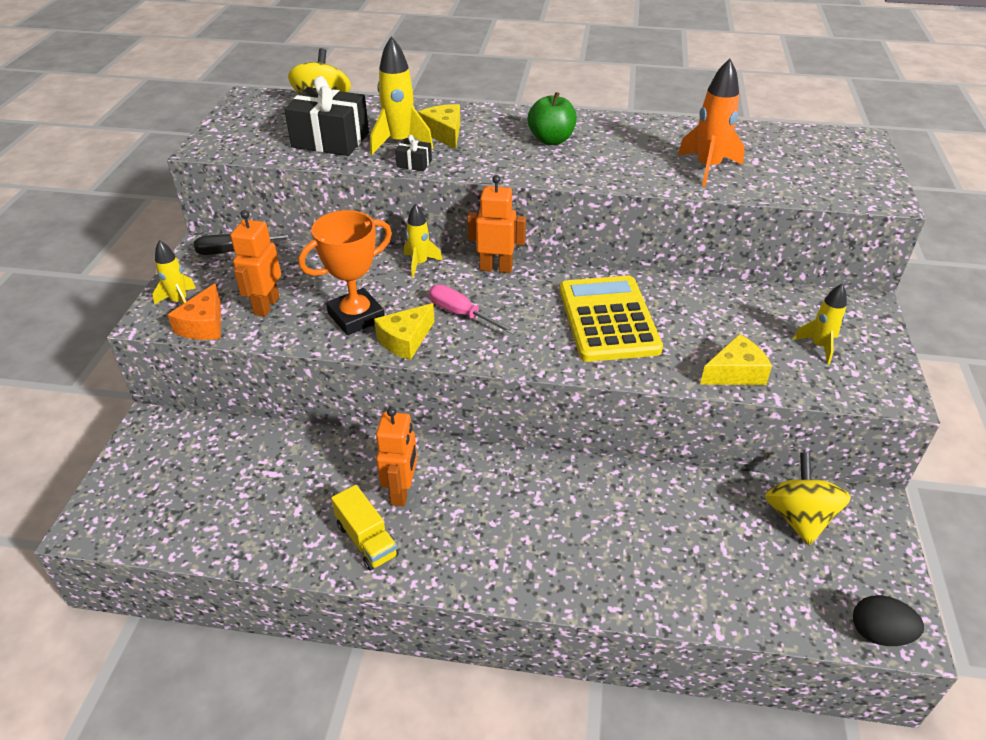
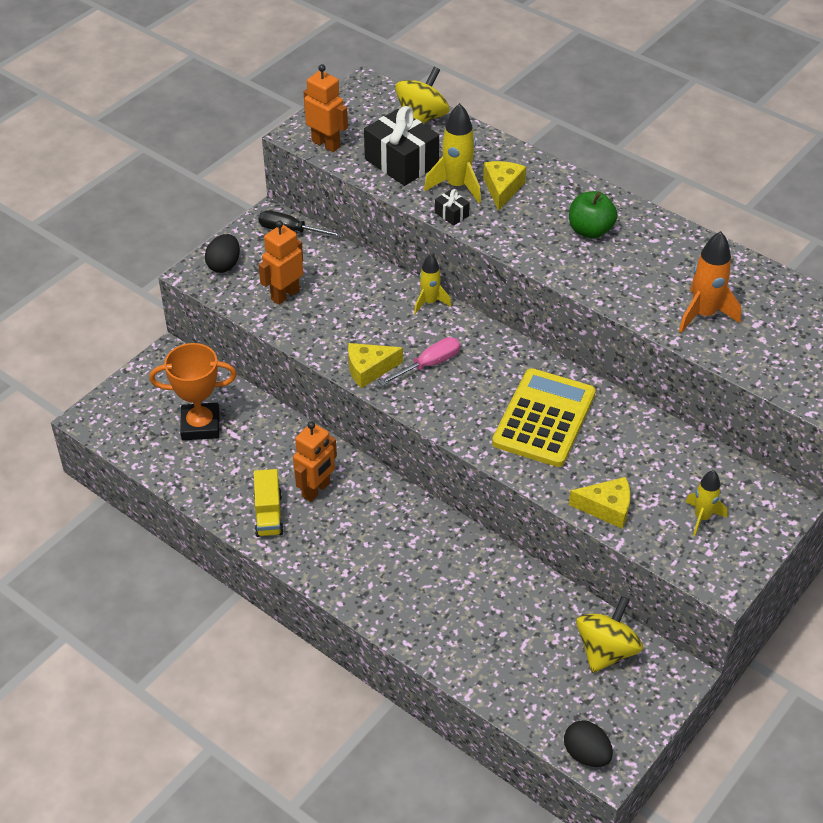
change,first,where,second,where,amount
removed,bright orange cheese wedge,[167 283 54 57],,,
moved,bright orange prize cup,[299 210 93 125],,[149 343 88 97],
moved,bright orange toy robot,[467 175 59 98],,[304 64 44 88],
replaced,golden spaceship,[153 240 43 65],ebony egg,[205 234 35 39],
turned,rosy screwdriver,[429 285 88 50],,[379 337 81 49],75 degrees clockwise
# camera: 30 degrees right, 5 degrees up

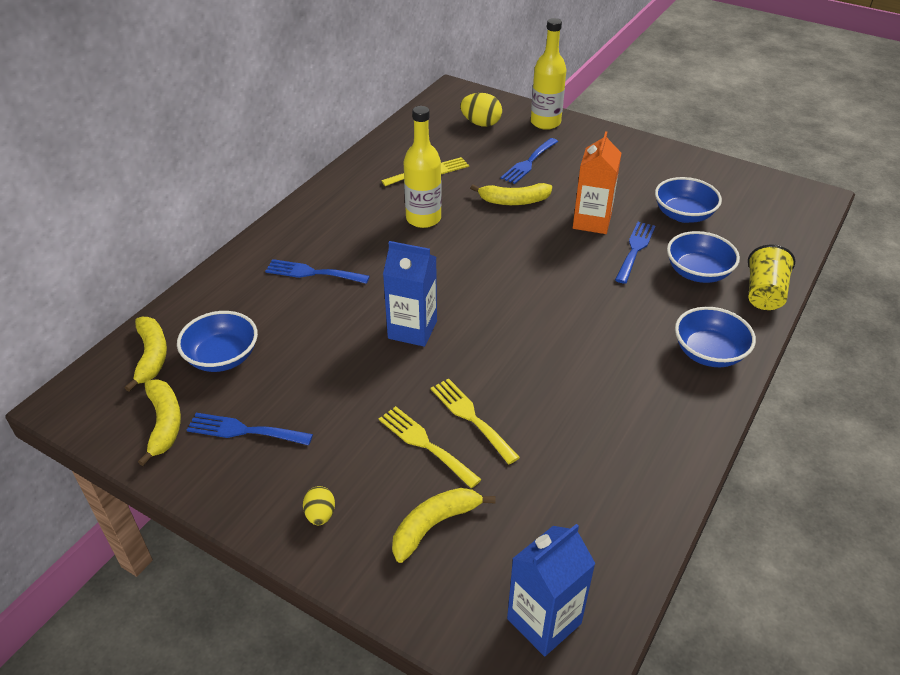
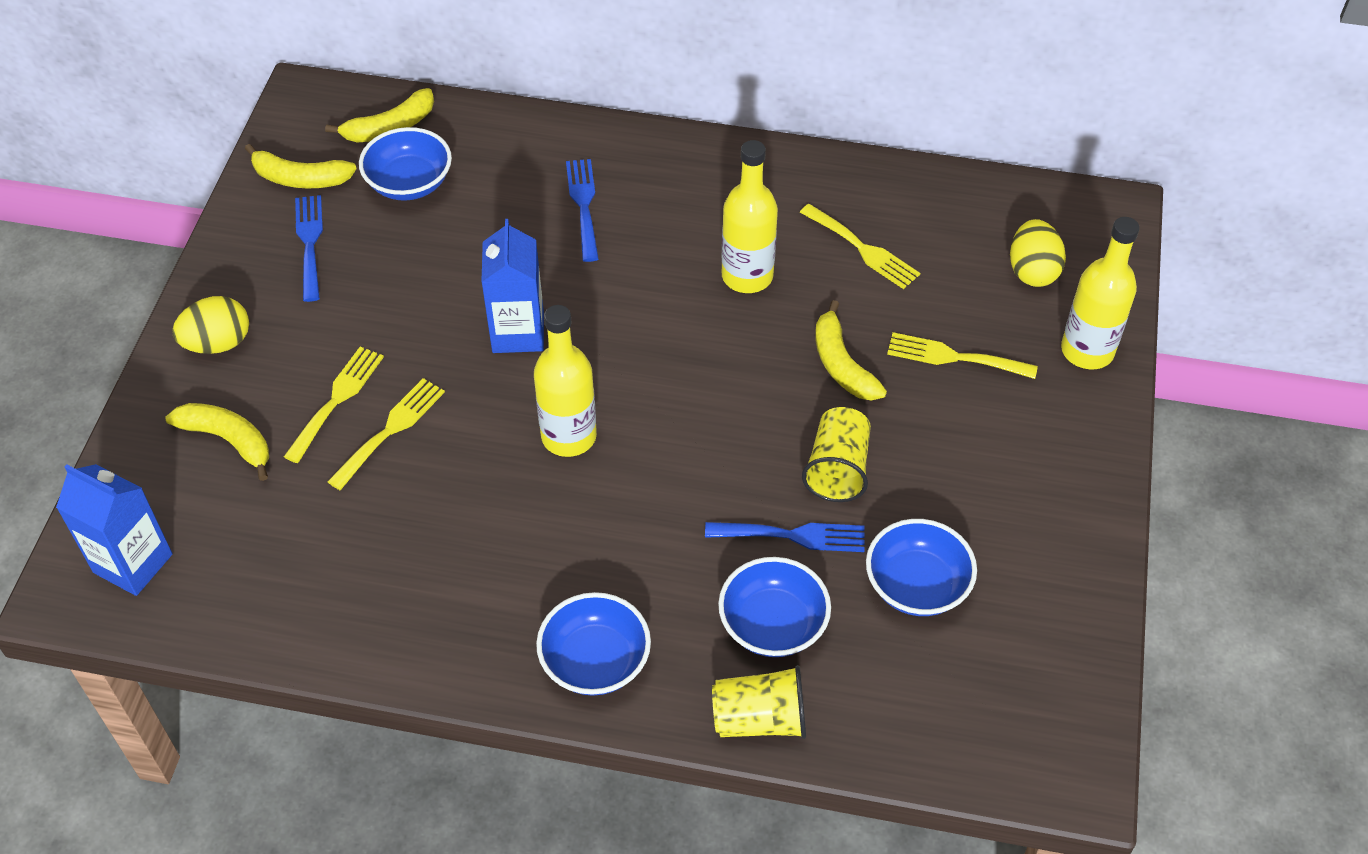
change,first,where,second,where,amount
added,,,golden drink bottle,[534 305 63 152],
replaced,bright orange milk carton,[573 131 48 103],golden beaker,[802 407 69 95],
recoloured,blue dinner fork,[501 138 57 46],golden dinner fork,[887 332 151 47],
turned,golden toy banana,[138 380 43 86],,[245 144 112 44],45 degrees clockwise
resized,golden egg,[303 486 32 39],,[172 296 77 58],x1.65
# camera: 70 degrees right, 10 degrees up

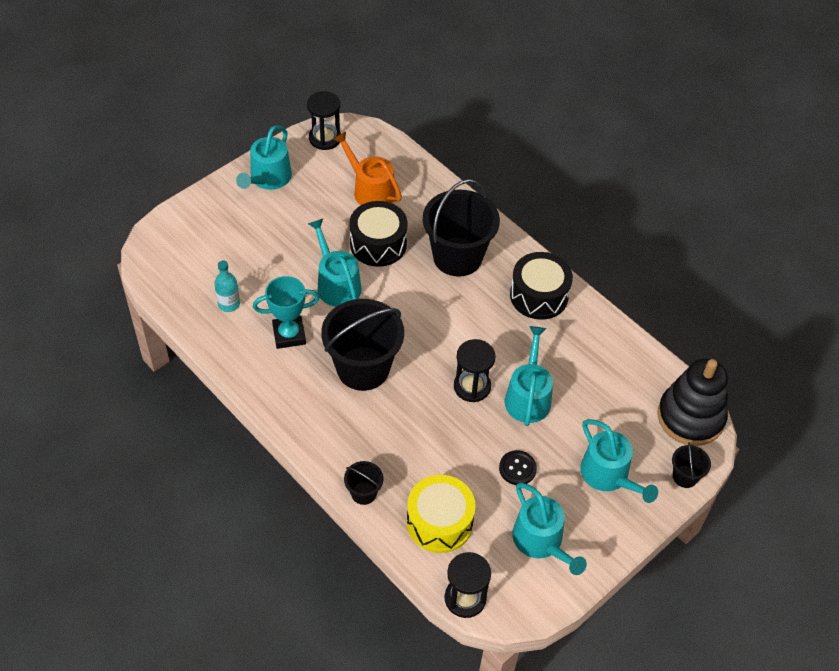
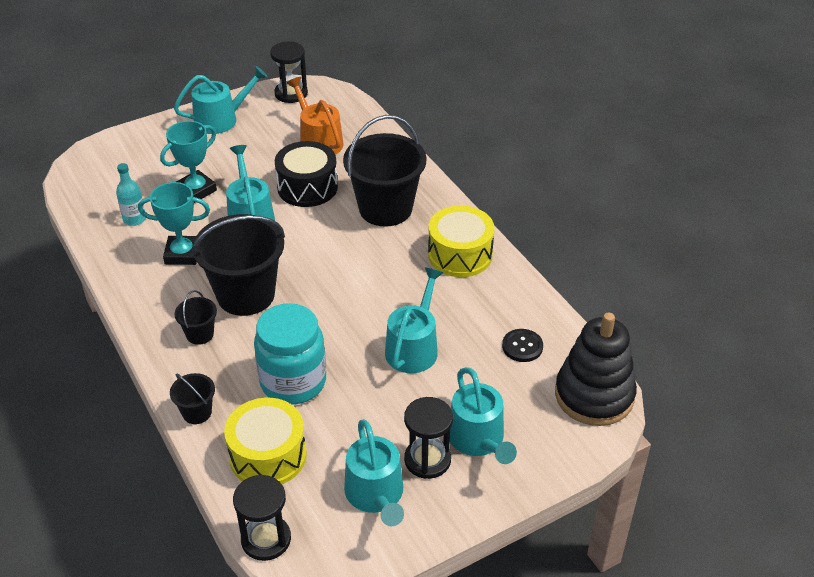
change,first,where,second,where,amount
added,,,teal prize cup,[160 121 57 82],
added,,,teal jam jar,[254 303 72 102],
moved,ebony sandglass,[454 339 42 63],,[404 397 49 82],
moved,ebony button,[499 450 38 35],,[502 329 41 33],
moved,ebony bucket,[672 442 39 46],,[175 290 42 55],
recoloured,ebony drum,[510 252 63 68],golden drum,[428 205 67 72],
turned,teal watering pot,[236 125 56 65],,[174 66 94 68],150 degrees counterclockwise
# camera: 15 degrees right, 10 degrees down

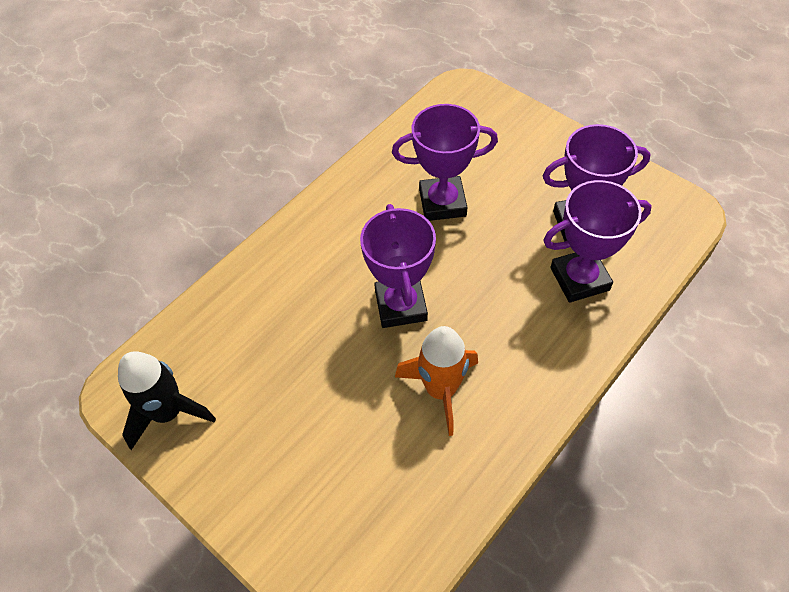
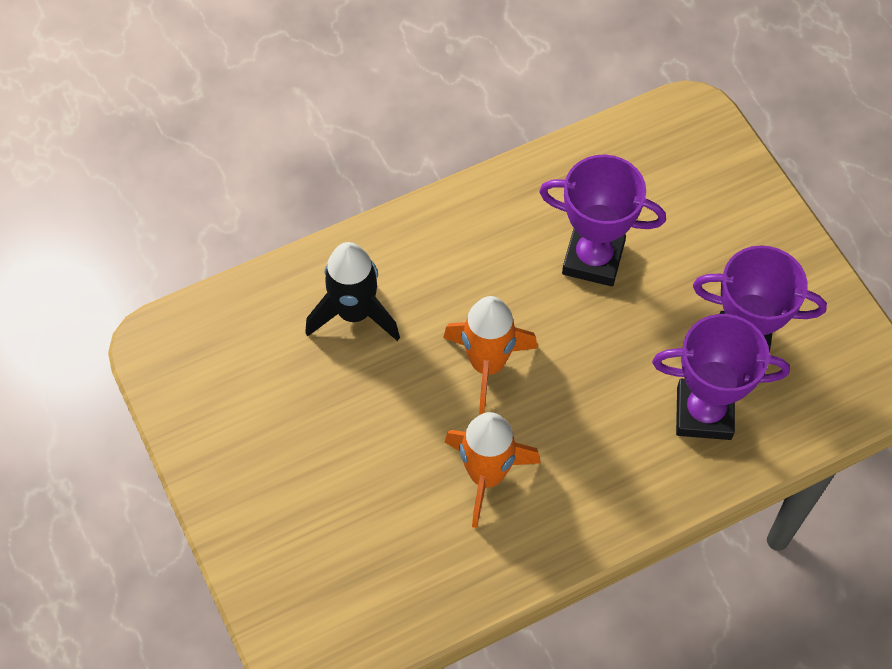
change,first,where,second,where,amount
moved,ebony spaceship,[118 351 98 99],,[305 242 95 99],
replaced,royal purple prize cup,[360 204 76 124],bright orange spaceship,[443 296 95 118],
# camera: 20 degrees right, 5 degrees up

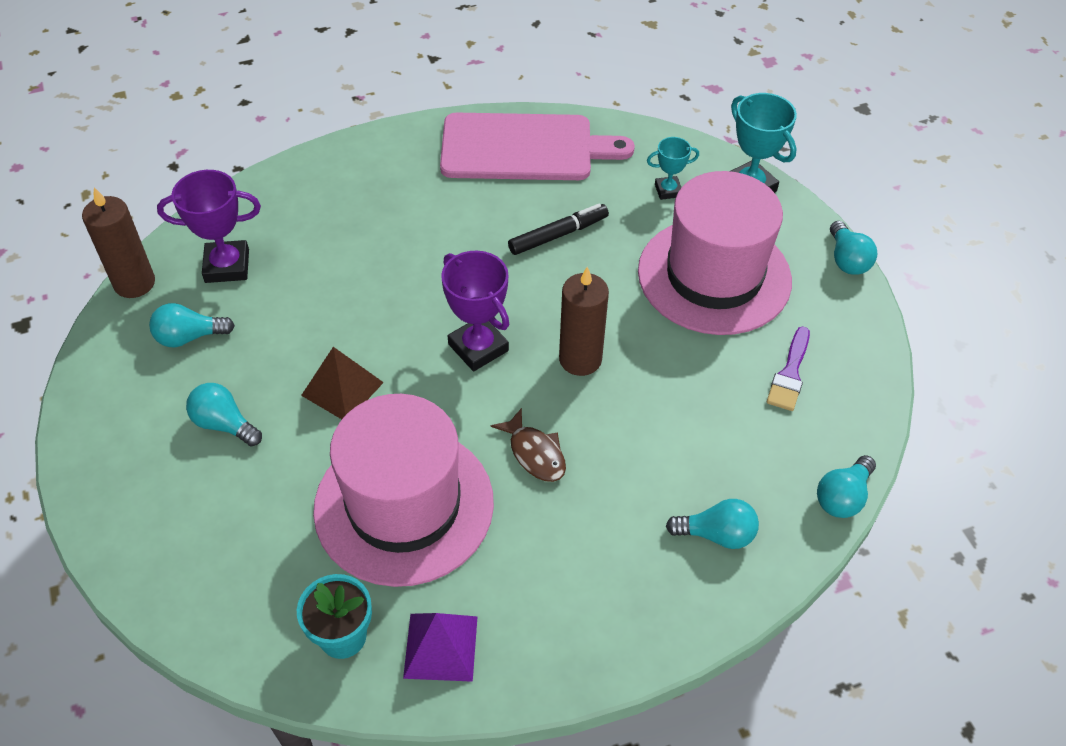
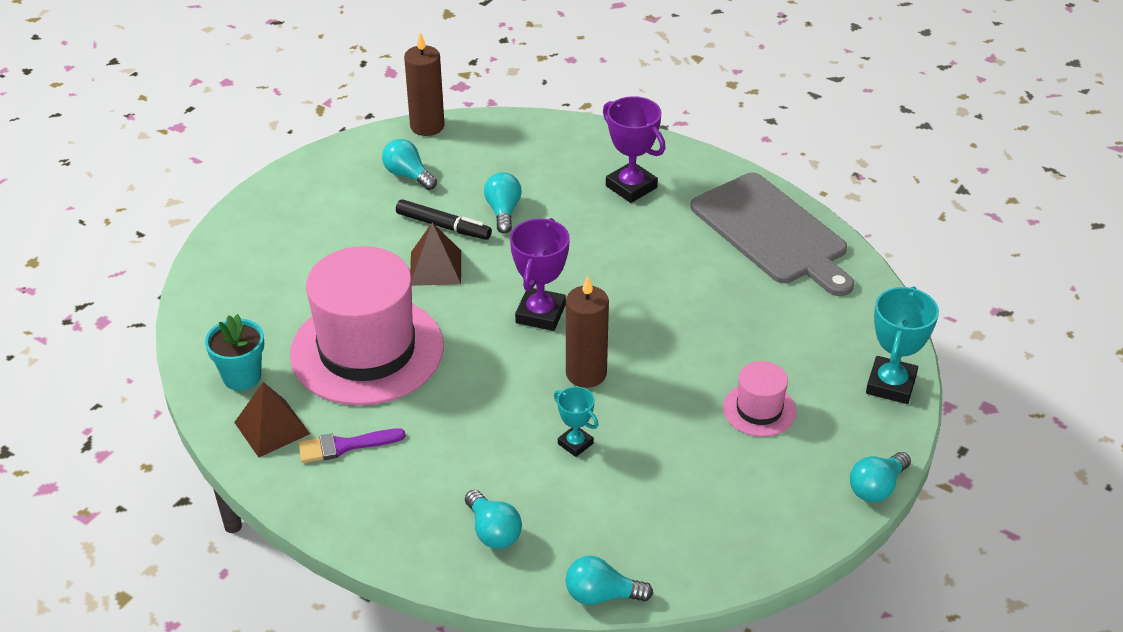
change,first,where,second,where,amount
removed,dark brown fish,[491 408 75 74],,,
moved,royal purple prize cup,[157 170 104 113],,[603 96 62 107],
moved,teal lightbulb,[186 383 76 63],,[484 172 38 62],
moved,ebony marker,[508 204 101 51],,[396 199 96 41],
moved,teal prize cup,[647 137 52 63],,[554 387 45 70],
moved,royal purple paint brush,[767 326 43 85],,[298 429 108 34],
recoloured,royal purple pyramid,[403 613 75 69],dark brown pyramid,[234 382 76 76],
recoloured,rosy bread board,[440 113 195 67],ash-grey bread board,[691 173 163 123],
resized,rosy top hat,[638 171 154 164],,[723 361 73 76],x0.46
# camera: 55 degrees right, 10 degrees down

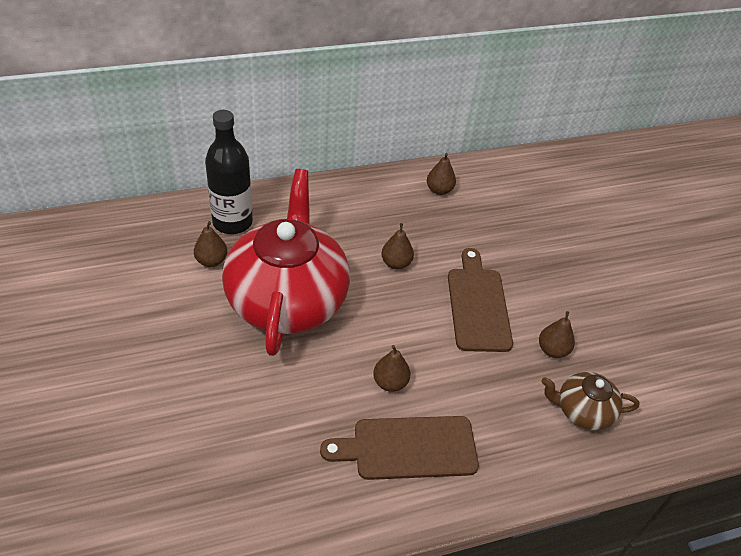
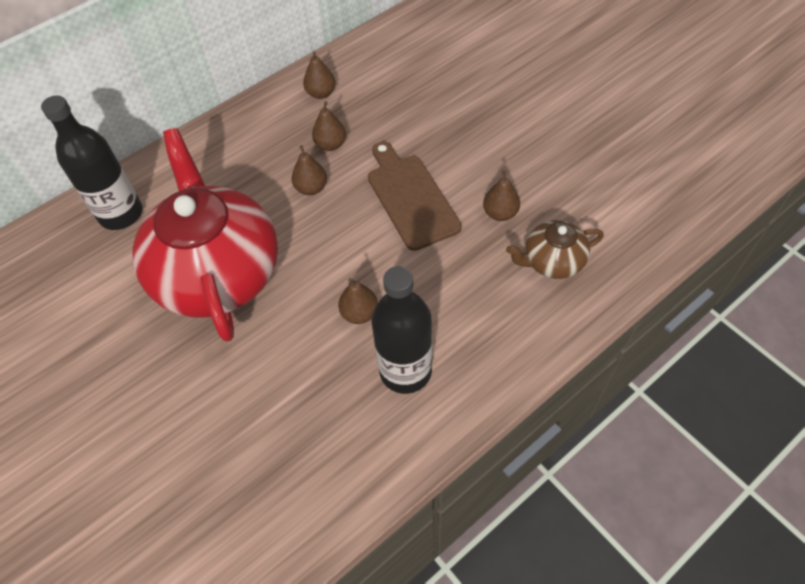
change,first,where,second,where,amount
moved,dark brown pear,[194 221 33 46],,[312 101 34 50],
replaced,dark brown bread board,[320 416 159 64],ebony drink bottle,[371 266 61 128],
# camera: 15 degrees left, 10 degrees up

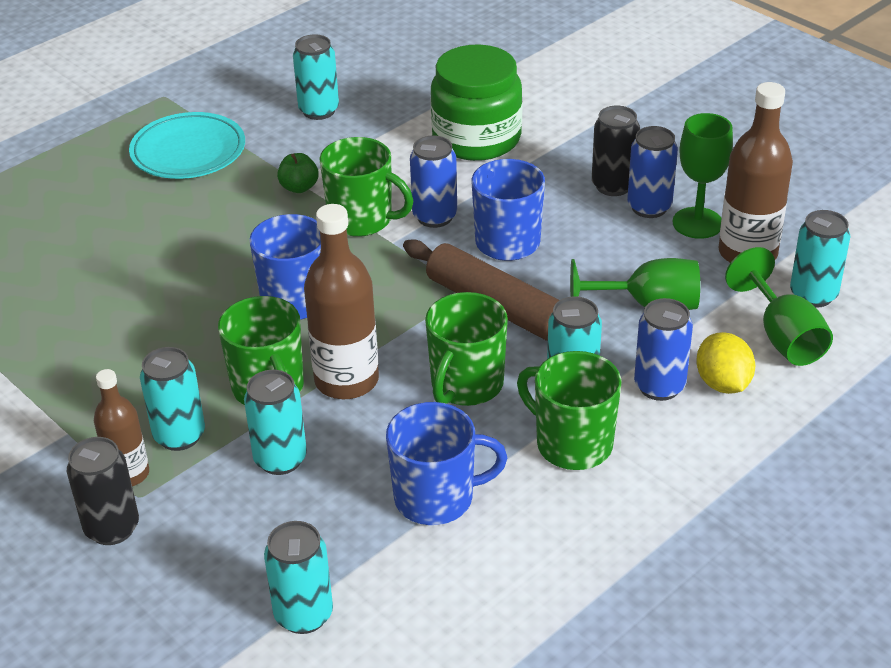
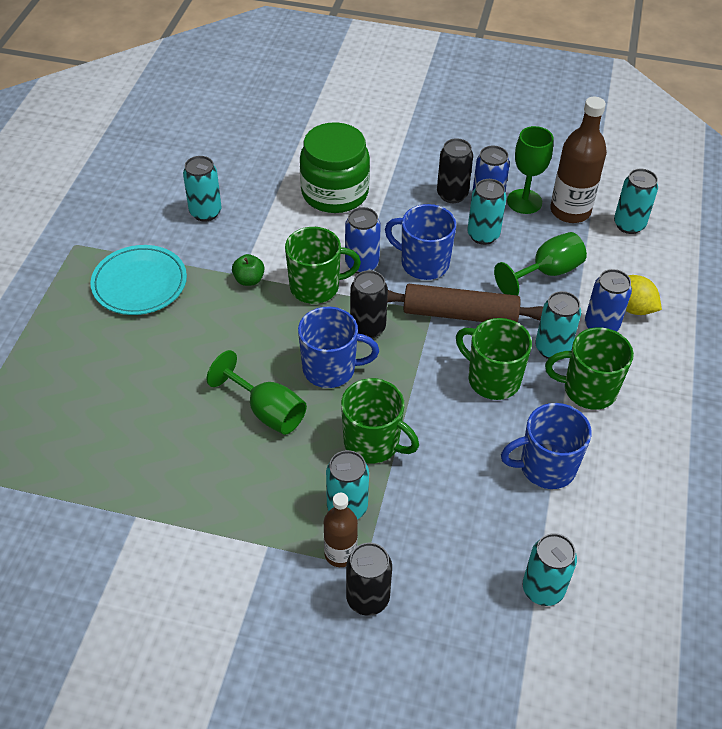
change,first,where,second,where,amount
removed,dark brown drink bottle,[304 204 75 195],,,
added,,,ebony tin,[350 270 38 68],
moved,teal tin,[244 370 63 105],,[467 179 39 66],
moved,emerald wine glass,[725 247 108 119],,[206 350 101 85],
turned,blue tea mug,[386 402 121 123],,[501 403 91 86],150 degrees counterclockwise
turned,emerald tea mug,[425 292 83 114],,[456 318 76 82],135 degrees clockwise
# camera: 35 degrees left, 10 degrees up

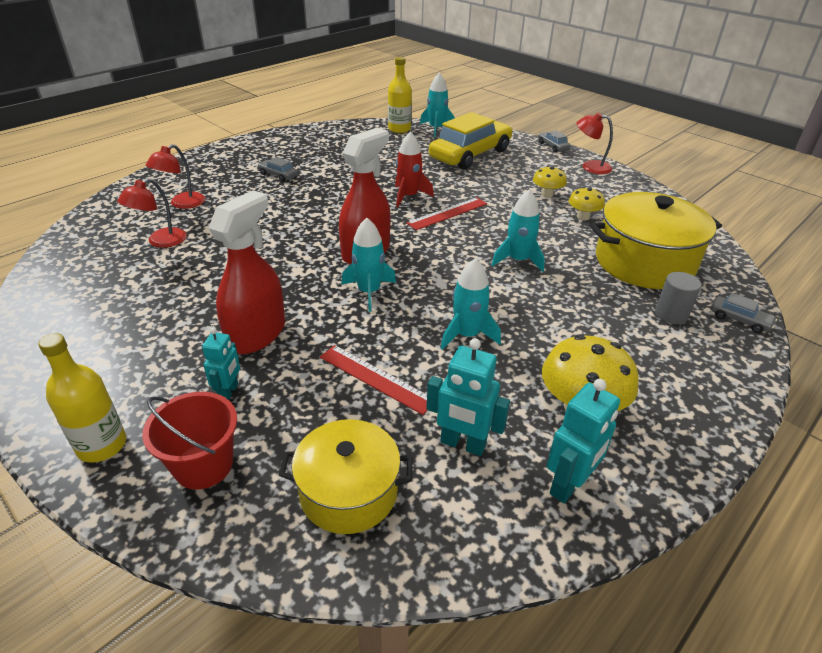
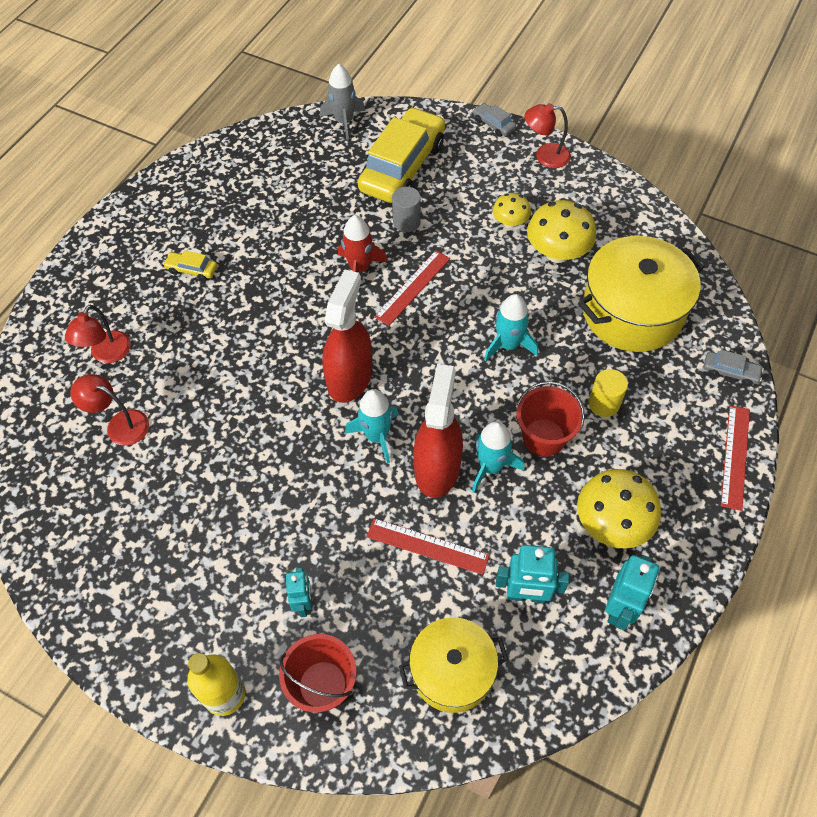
change,first,where,second,where,amount
removed,golden drink bottle,[388 57 24 76],,,
added,,,crimson bucket,[516 381 69 76],
added,,,golden cylinder,[588 369 40 48],
added,,,crimson ruler,[721 405 29 106],
moved,crimson sprayer,[209 190 76 164],,[413 364 50 134],
moved,ash-grey cylinder,[655 272 46 52],,[392 187 29 45],
recoloured,ash-grey toy car,[257 157 41 25],golden toy car,[163 250 54 31],
recoloured,teal spaceship,[420 73 35 64],ash-grey spaceship,[320 64 45 76],
turned,crimson reading lamp,[117 178 70 70],,[71 374 78 72],90 degrees clockwise
resized,golden mushroom,[569 187 36 33],,[527 200 69 63],x1.73
# camera: 15 degrees left, 20 degrees up

